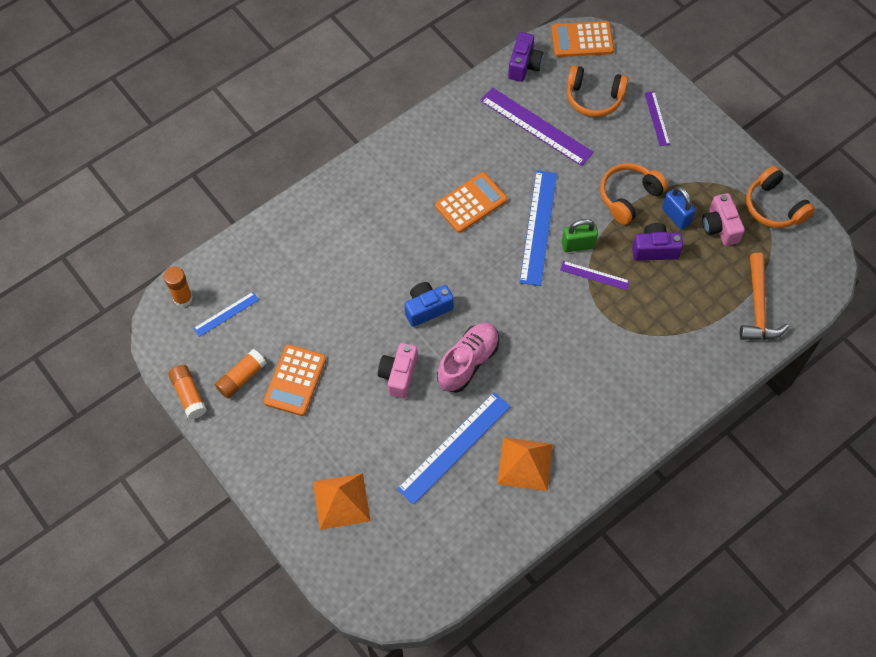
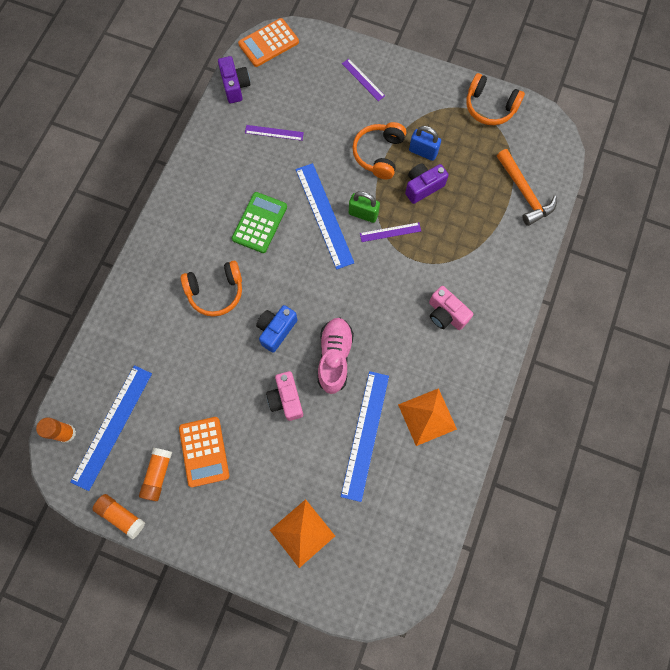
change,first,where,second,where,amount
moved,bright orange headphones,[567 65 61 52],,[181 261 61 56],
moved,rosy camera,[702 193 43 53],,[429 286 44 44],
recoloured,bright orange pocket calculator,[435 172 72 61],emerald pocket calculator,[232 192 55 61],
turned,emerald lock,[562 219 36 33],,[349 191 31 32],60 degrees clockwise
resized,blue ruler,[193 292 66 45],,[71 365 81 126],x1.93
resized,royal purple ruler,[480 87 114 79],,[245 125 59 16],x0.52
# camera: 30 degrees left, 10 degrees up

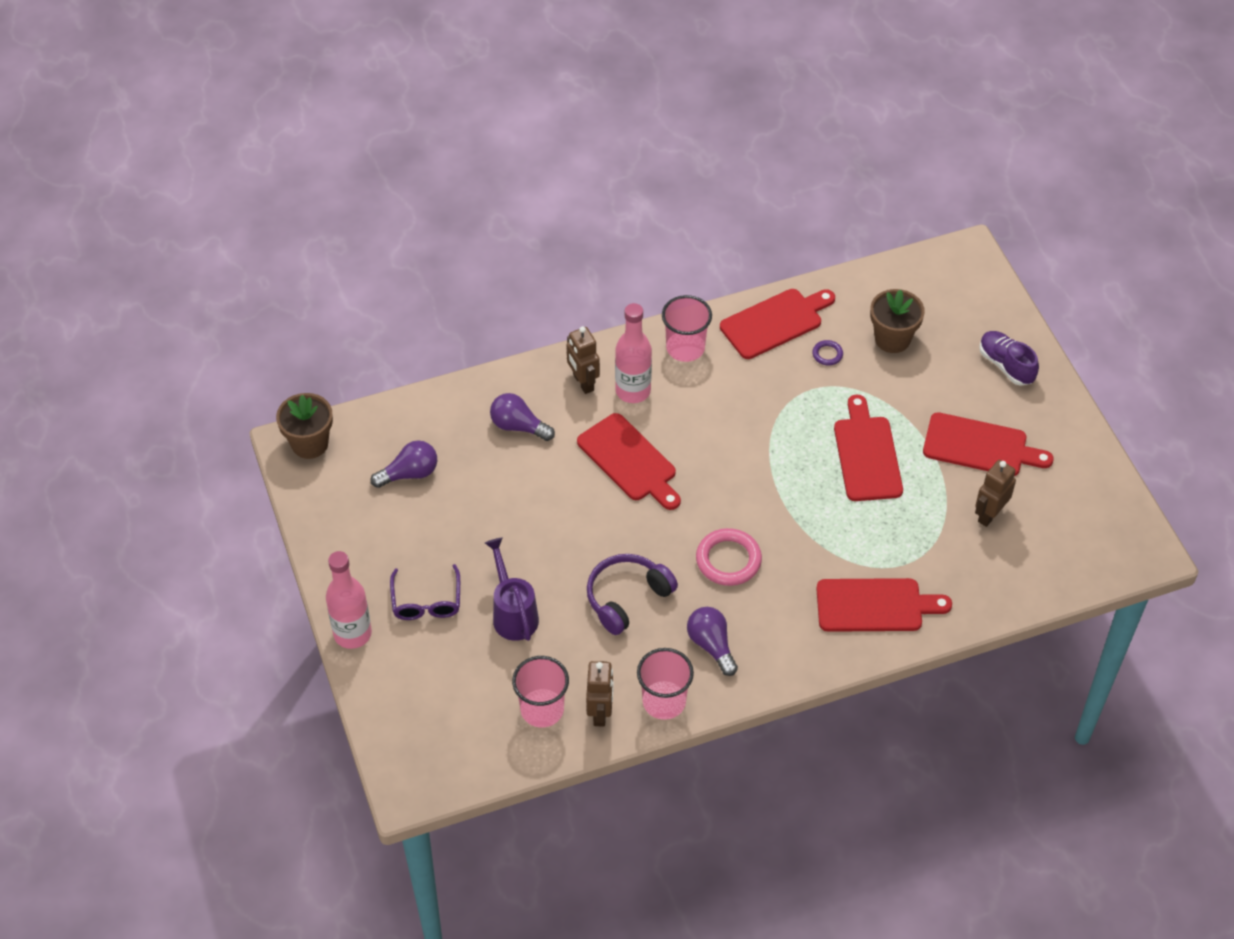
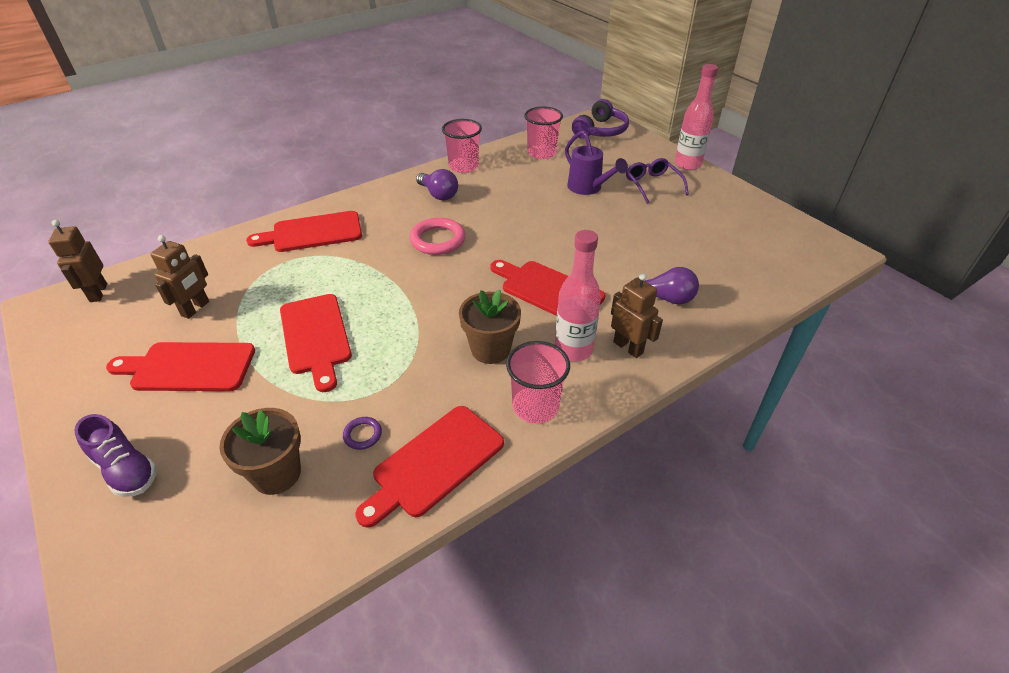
change,first,where,second,where,amount
removed,royal purple lightbulb,[370 440 67 48],,,
moved,dark brown plant pot,[276 393 57 66],,[459 289 62 75],
moved,dark brown toy robot,[586 661 28 66],,[48 220 59 82],
moved,royal purple headphones,[587 554 91 81],,[572 99 57 40],
# camera: 165 degrees right, 10 degrees down

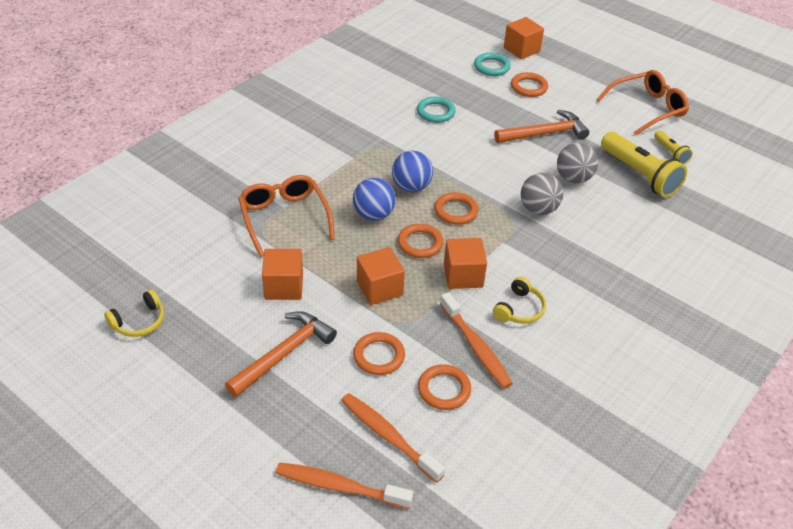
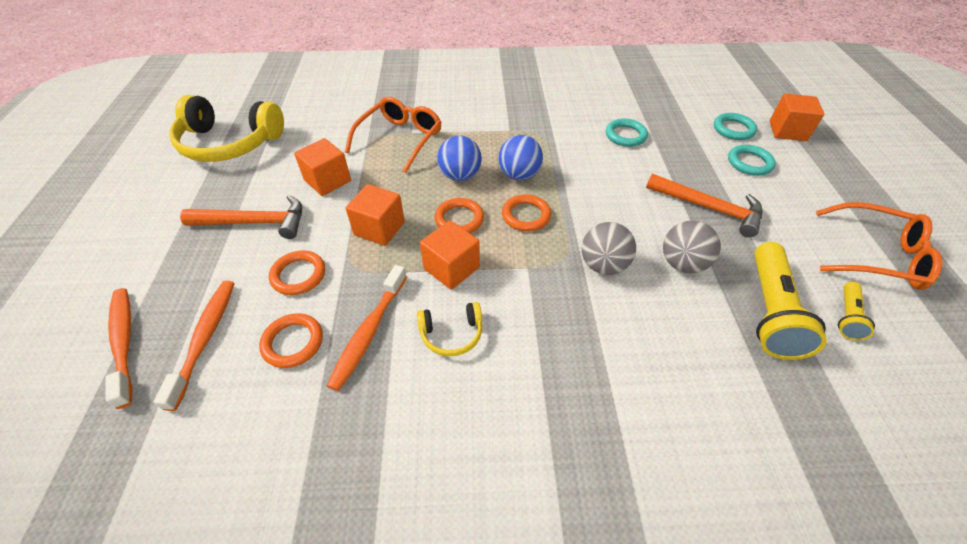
change,first,where,second,where,amount
recoloured,bright orange ring,[511 72 37 25],teal ring,[728 145 48 31],
resized,golden headphones,[104 289 60 48],,[169 95 115 67],x2.15
# camera: 50 degrees right, 5 degrees up

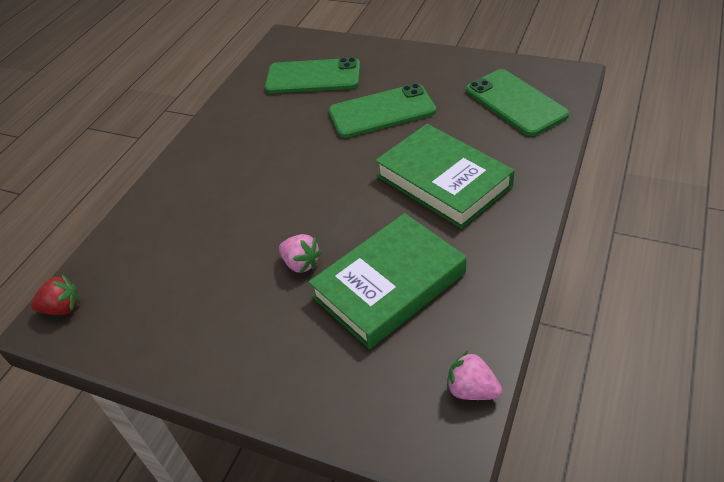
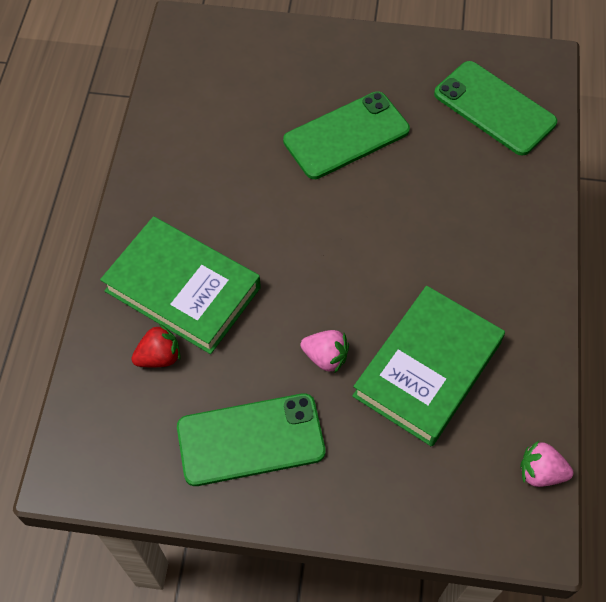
change,first,where,second,where,amount
moved,crimson toy strawberry,[31 274 49 41],,[131 324 50 44],
moved,emerald mobile phone,[265 57 95 37],,[177 393 148 93],
moved,emerald hardback,[375 124 139 105],,[100 216 161 138],
# camera: 20 degrees left, 15 degrees up

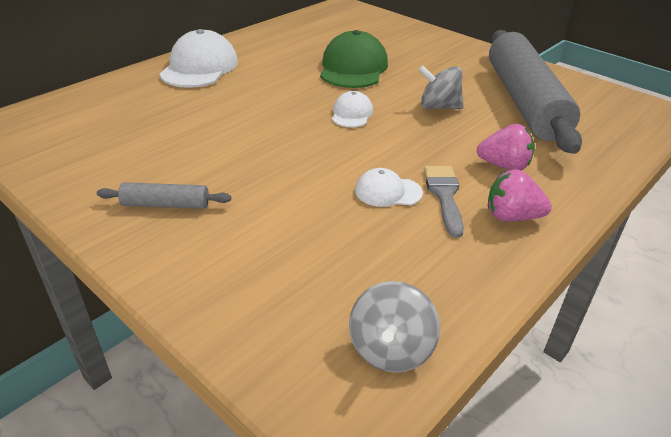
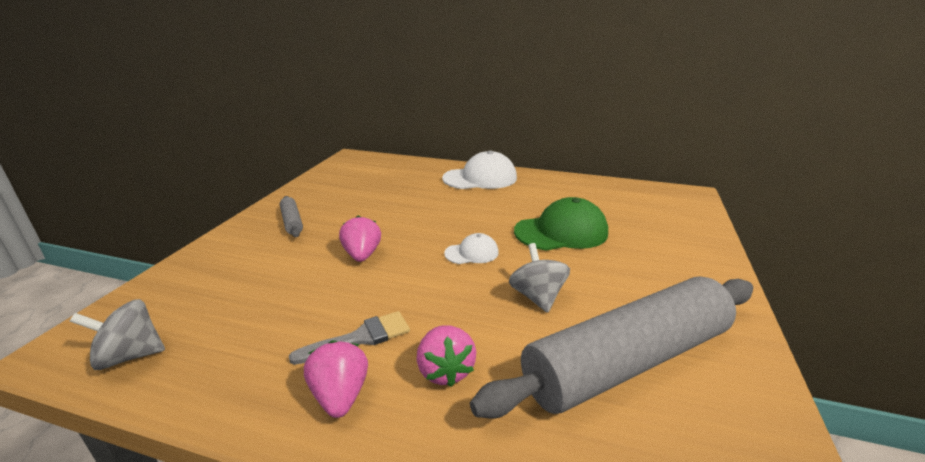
change,first,where,second,where,amount
removed,pure white cap,[355 168 68 39],,,
added,,,rosy toy strawberry,[339 215 42 47],
# camera: 65 degrees right, 10 degrees down

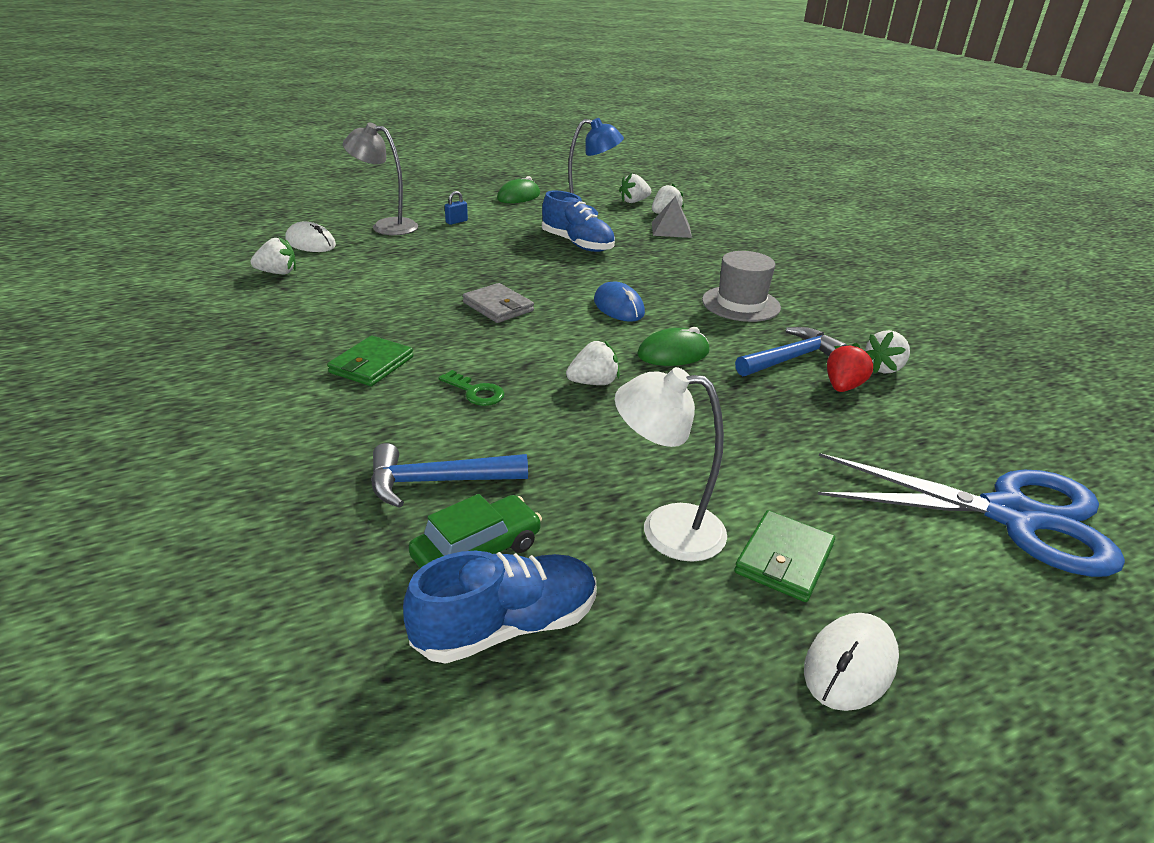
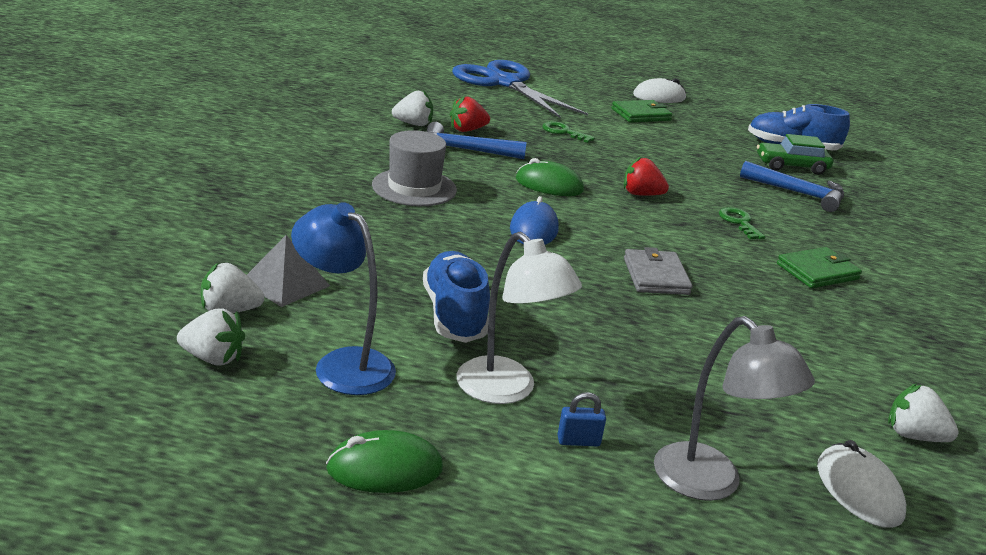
change,first,where,second,where,amount
added,,,emerald latchkey,[542 121 53 22],
moved,pure white reading lamp,[615 367 112 195],,[456 232 126 172],
recoloured,pure white toy strawberry,[566 340 54 45],crimson toy strawberry,[624 157 45 39],
# camera: 145 degrees left, 5 degrees down

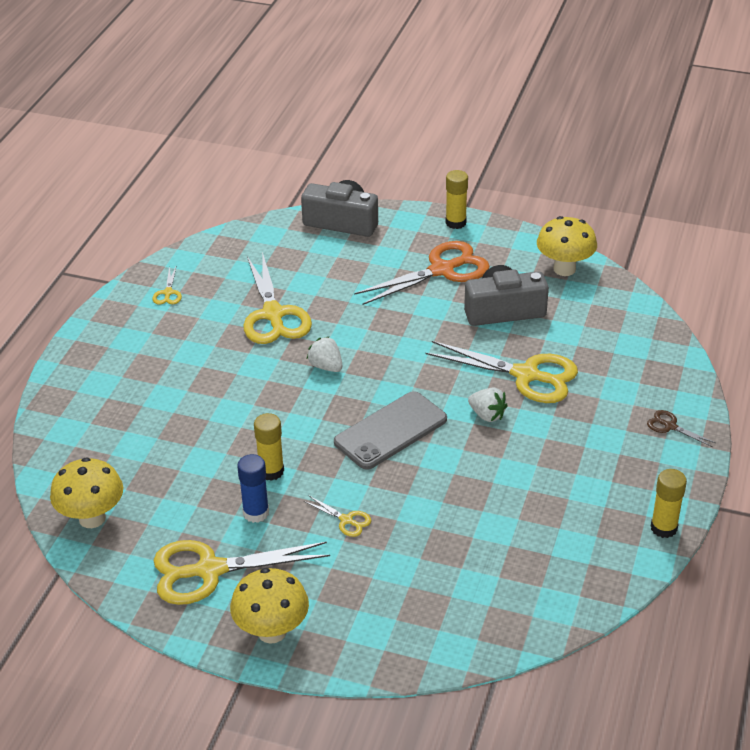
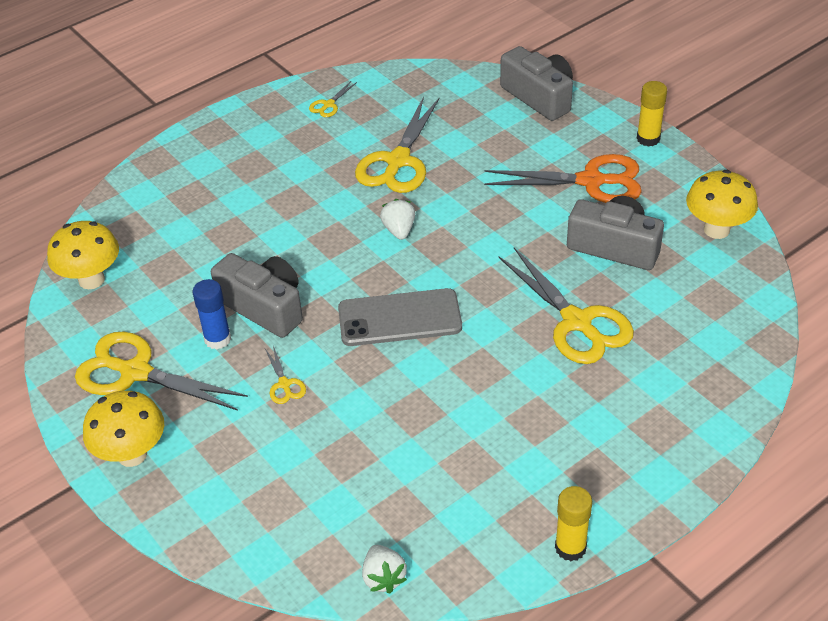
change,first,where,second,where,amount
removed,dark brown scissors,[647 410 69 37],,,
moved,pure white toy strawberry,[468 387 40 35],,[362 545 45 48],
replaced,golden glue,[254 413 30 68],ash-grey camera,[211 253 92 85],
# camera: 35 degrees right, 5 degrees up

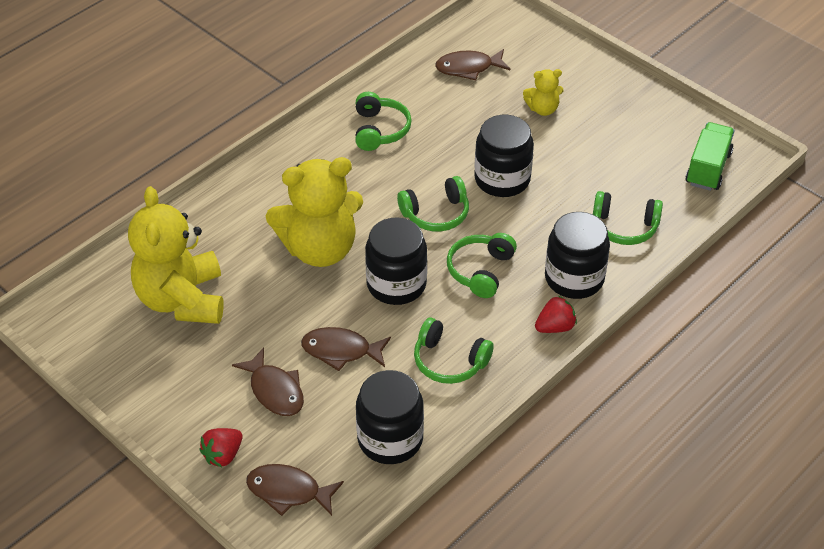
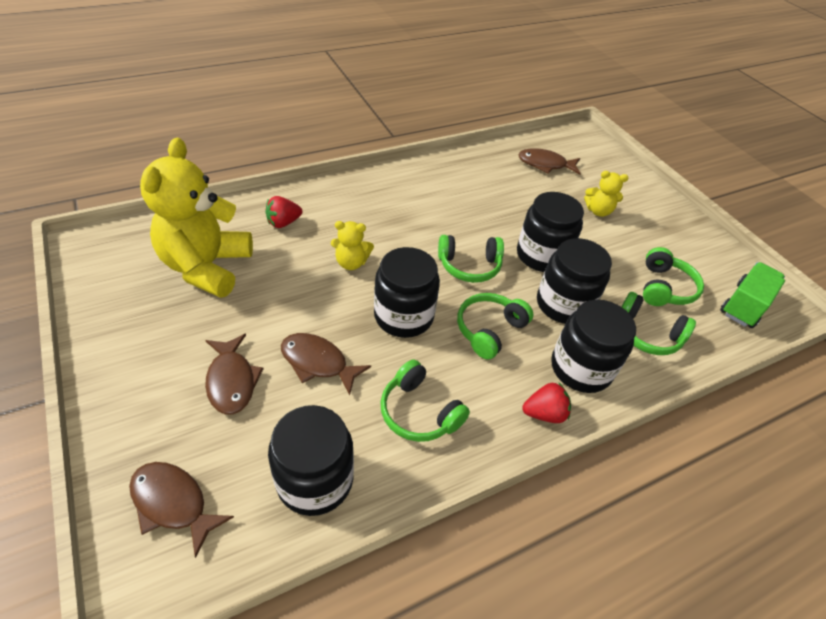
change,first,where,second,where,amount
added,,,ebony jam jar,[537 238 75 86],
moved,crimson toy strawberry,[199 428 43 39],,[265 196 37 32],
moved,emerald headphones,[355 92 57 59],,[643 247 61 59],
resized,golden stuffed bear,[266 157 97 110],,[331 221 43 49],x0.46
# camera: 15 degrees right, 0 degrees up

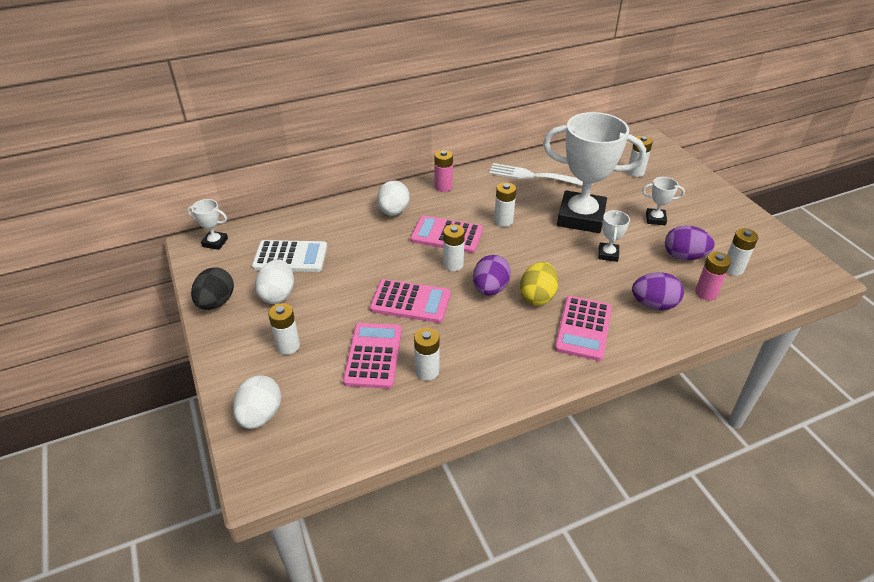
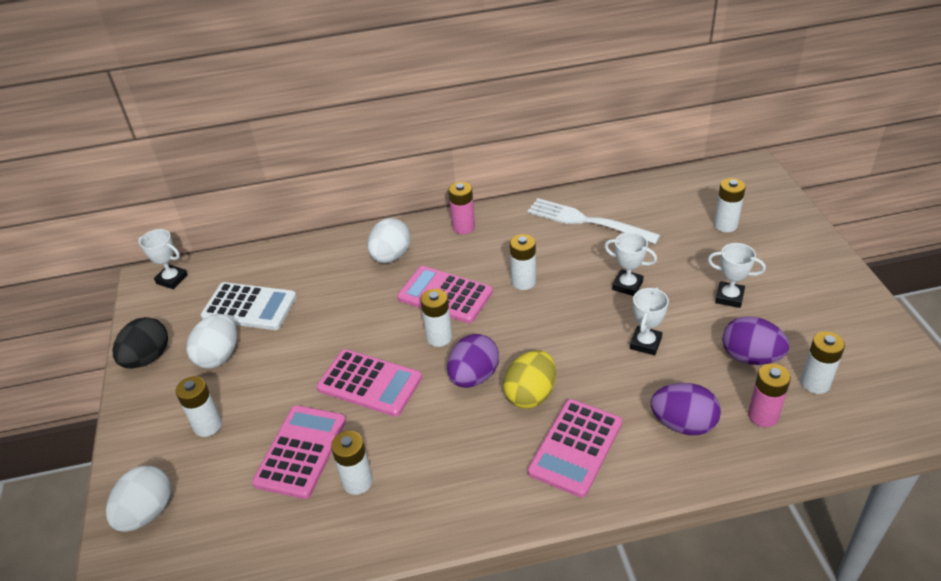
change,first,where,second,where,amount
resized,pure white prize cup,[543 112 103 121],,[604 232 53 64],x0.42
# camera: 15 degrees right, 0 degrees up

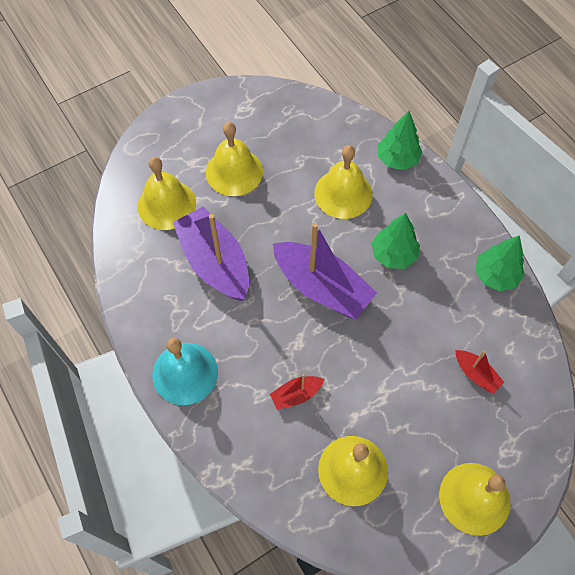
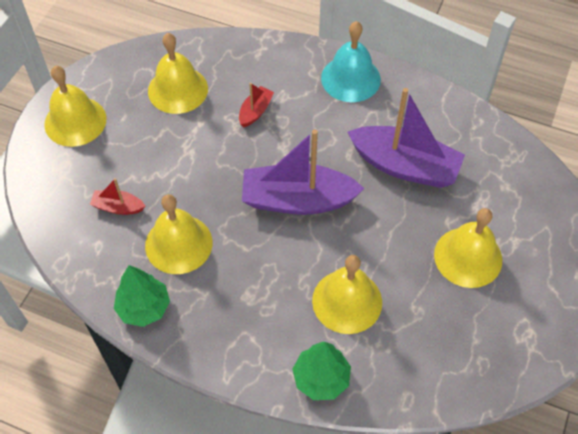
change,first,where,second,where,amount
removed,emerald fir tree,[372 213 48 56],,,
moved,golden school bell,[138 157 58 73],,[145 194 67 80],
# camera: 145 degrees right, 5 degrees down

